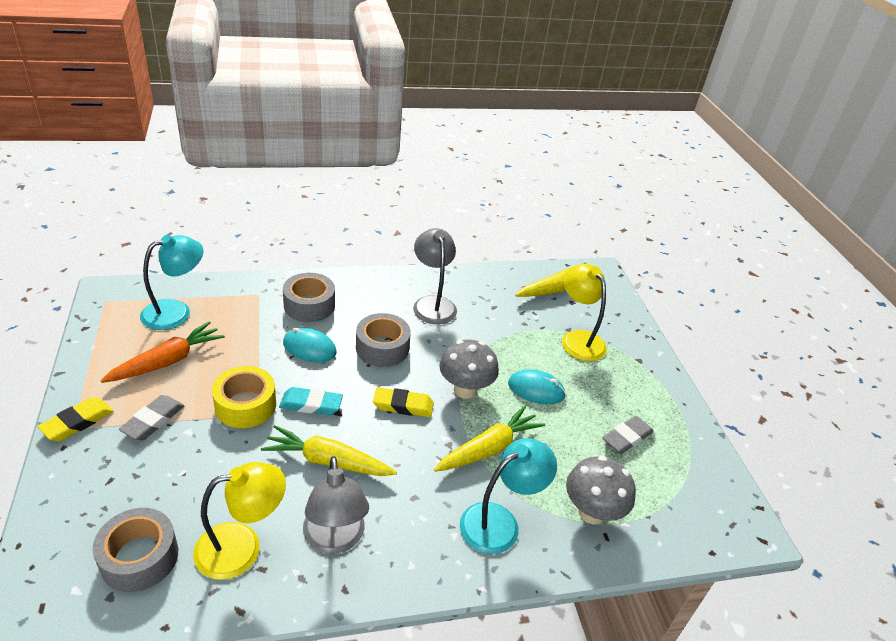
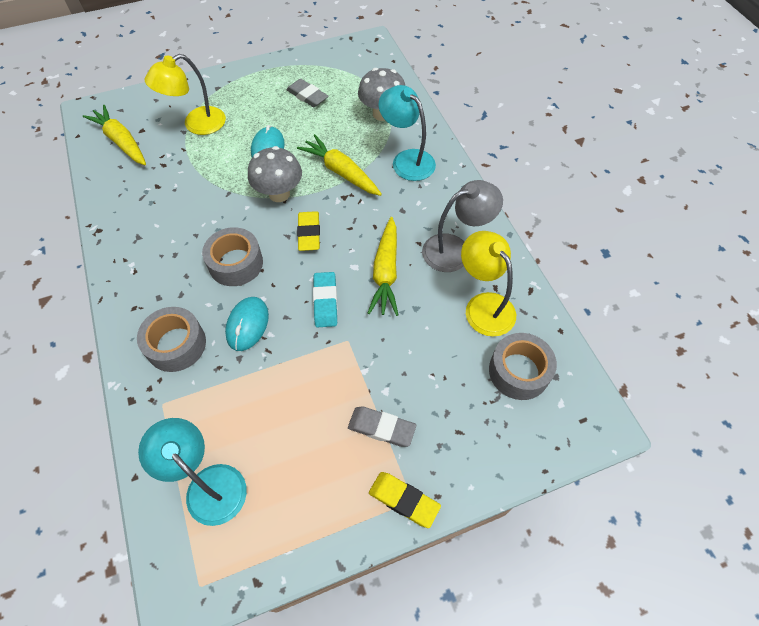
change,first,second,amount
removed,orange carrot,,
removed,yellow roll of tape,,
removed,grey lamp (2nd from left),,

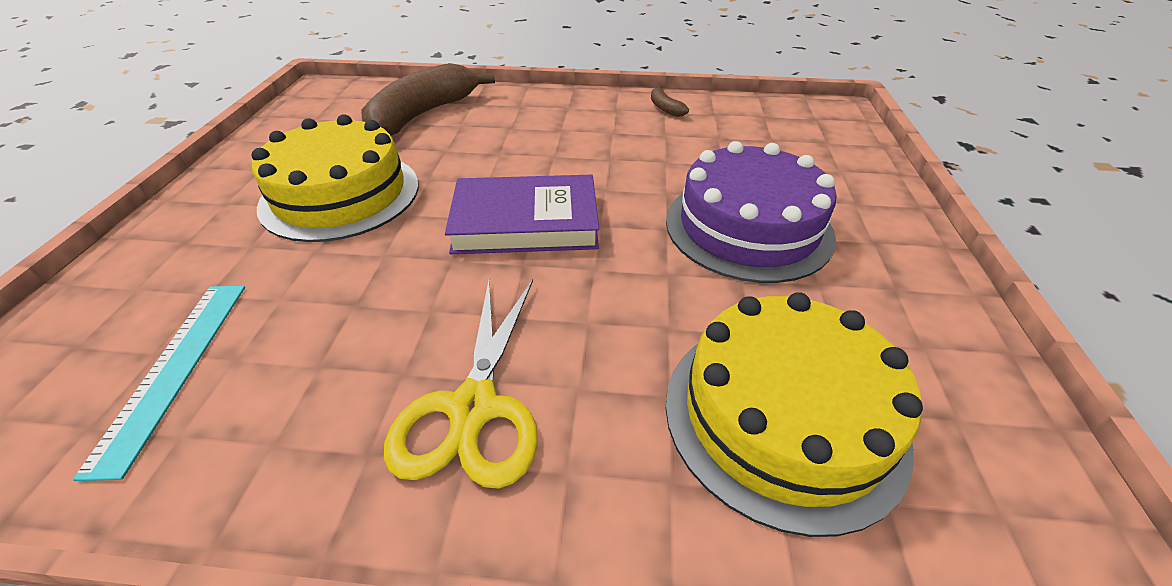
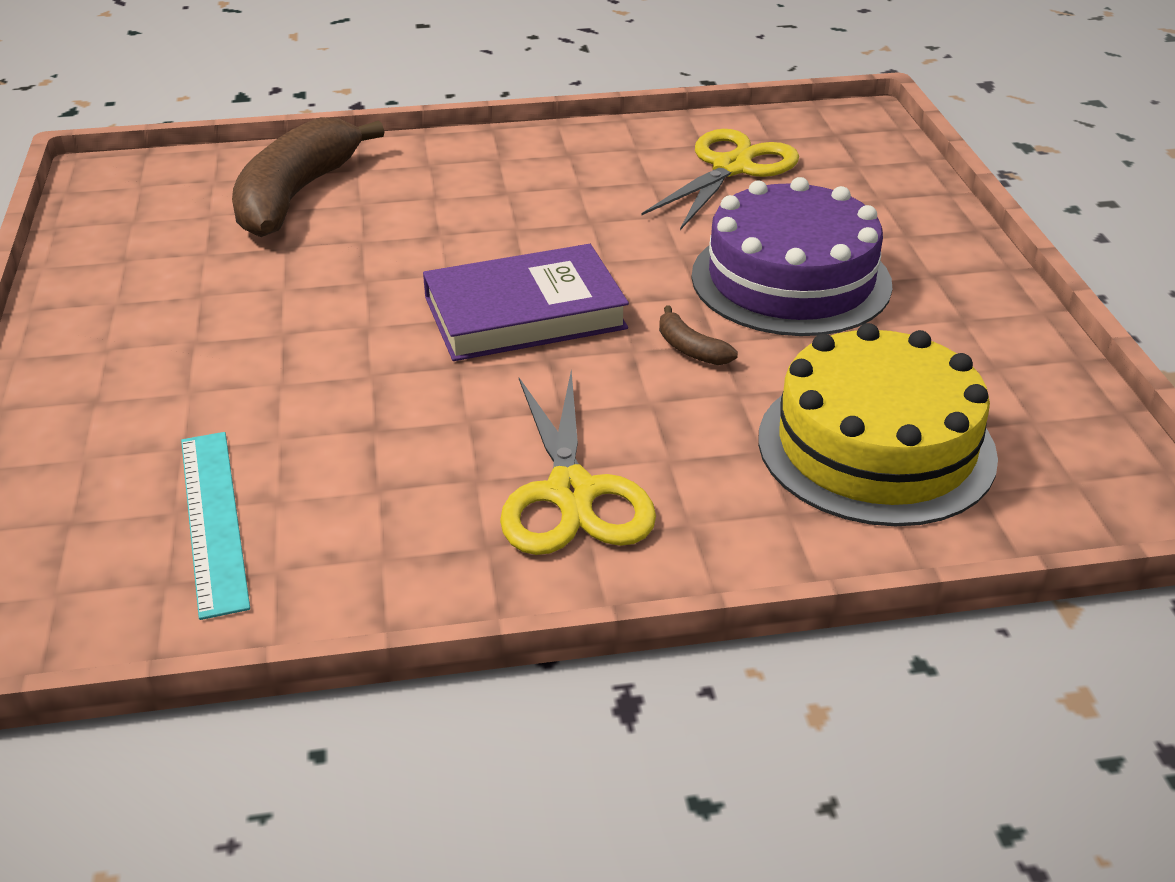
change,first,second,amount
removed,yellow cake (1st from left),,
moved,russet toy banana (2nd from left),,
added,,yellow pair of scissors (2nd from left),

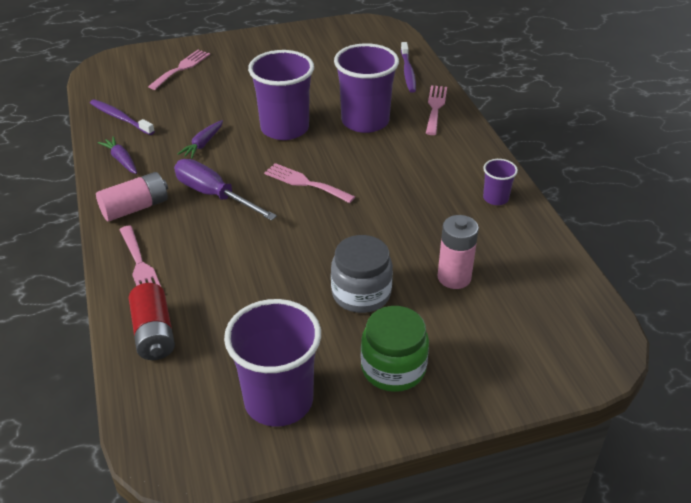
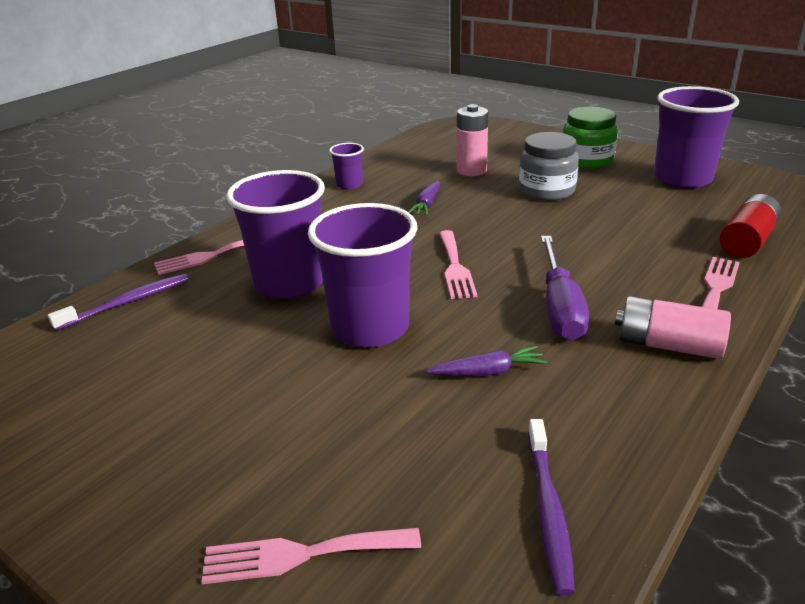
change,first,second,amount
moved,royal purple carrot (1st from left),,

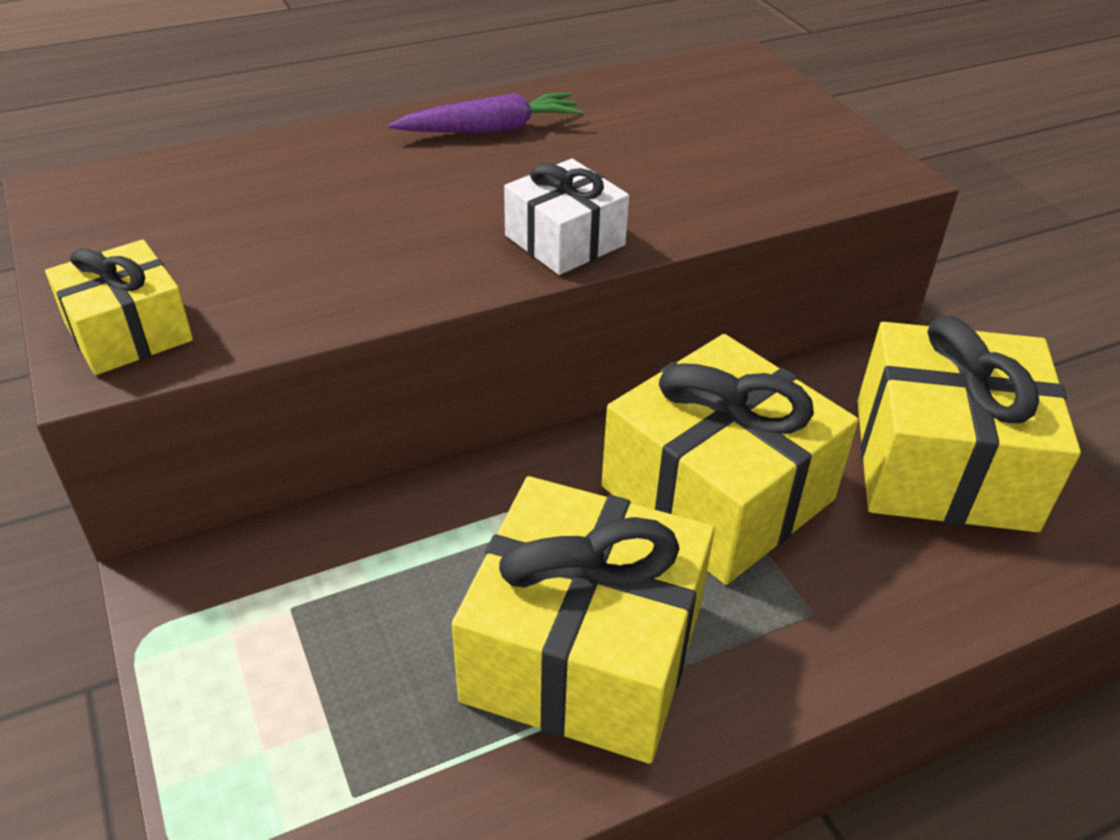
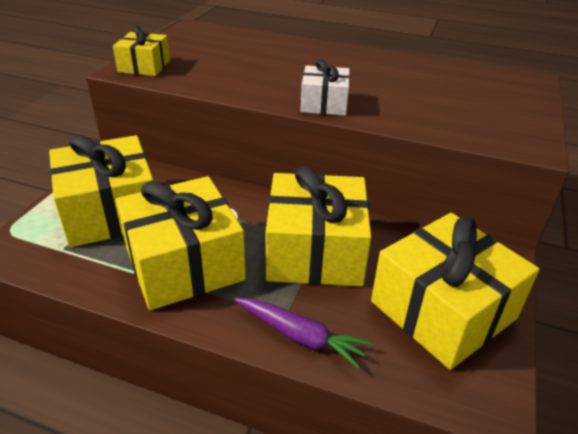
change,first,second,amount
moved,royal purple carrot,,
added,,yellow gift (1st from left),

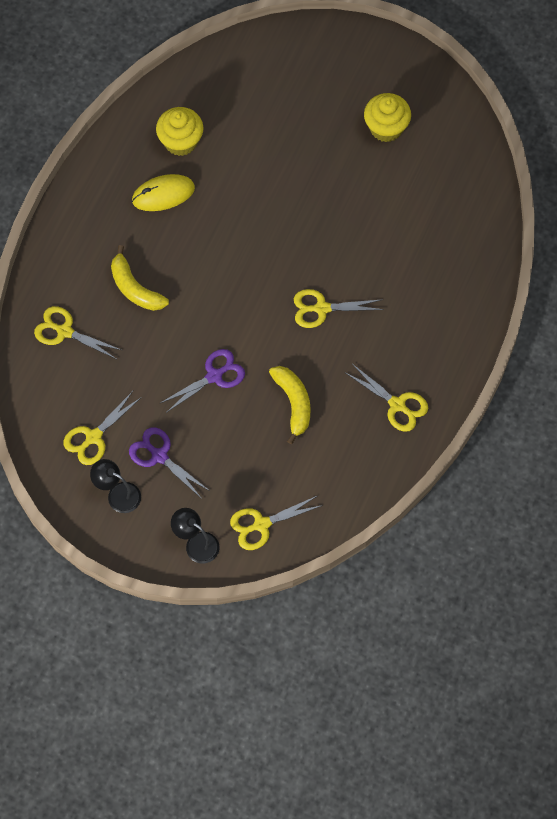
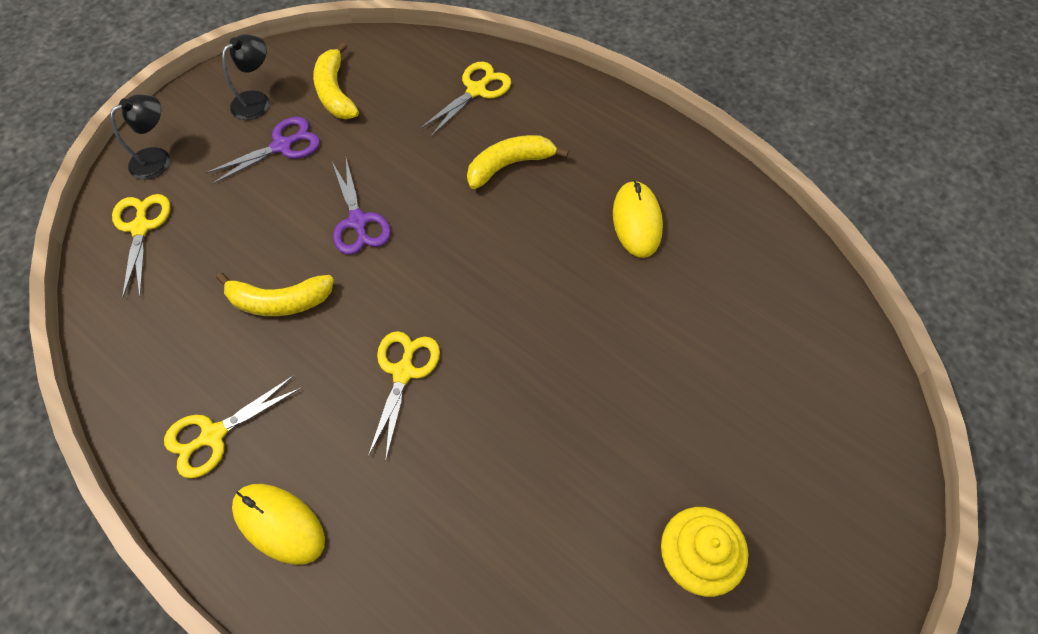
change,first,second,amount
replaced,yellow pair of scissors (2nd from left),yellow toy banana (2nd from left),
removed,yellow muffin (1st from left),,
added,,yellow PC mouse (1st from left),

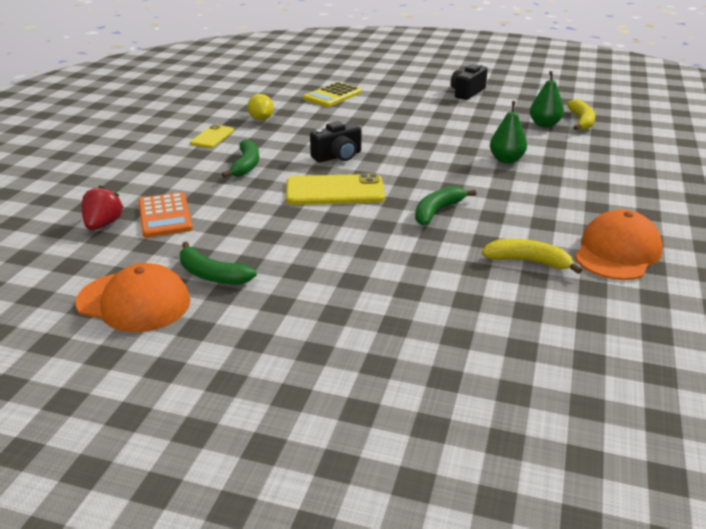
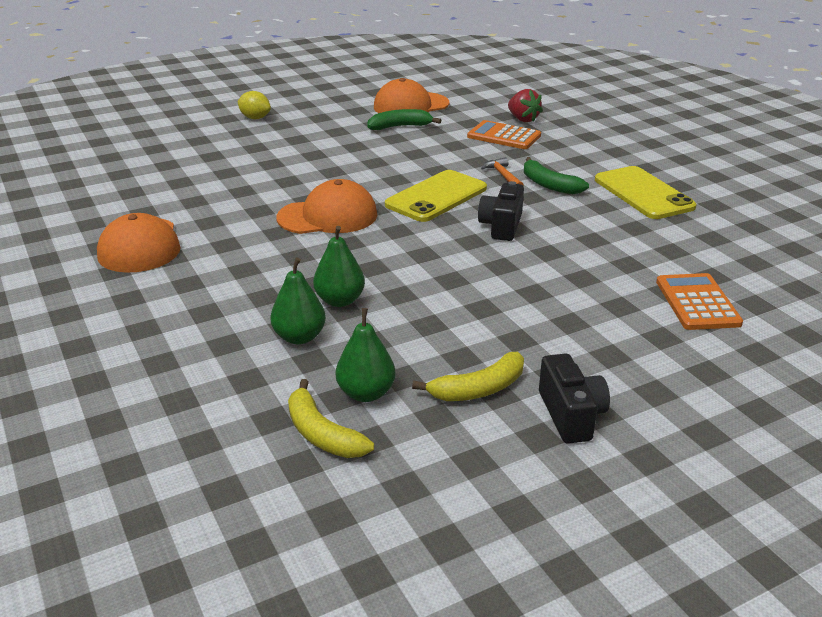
change,first,second,amount
resized,yellow phone (1st from left in the first image),yellow phone (2nd from left),x1.74
moved,yellow citrus fruit,,
recoloured,yellow calculator,orange calculator (2nd from left),
replaced,leaf-green toy banana (3rd from left),orange baseball cap (2nd from left),
moved,yellow toy banana (1st from left in the first image),yellow toy banana (2nd from left),
added,,leaf-green pear fruit (1st from left),
added,,orange hammer,

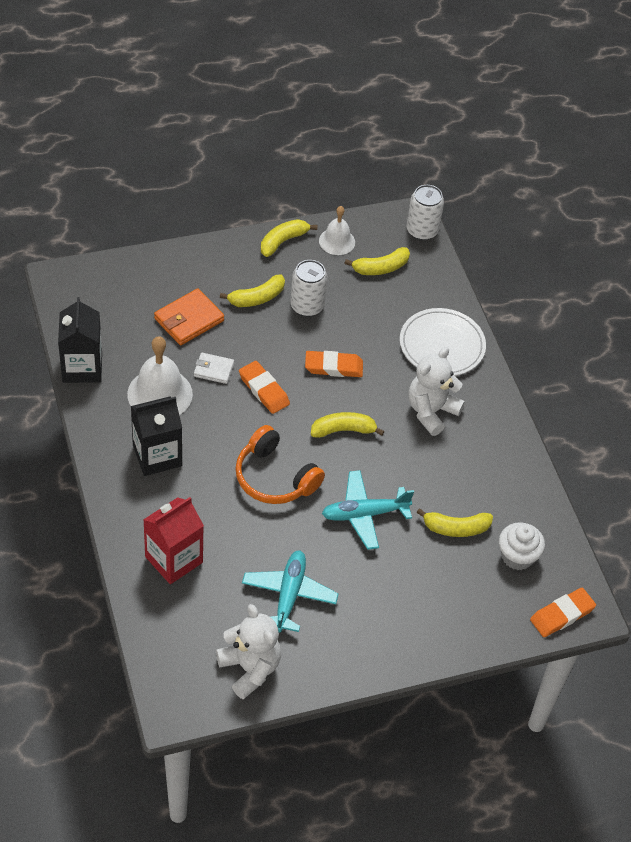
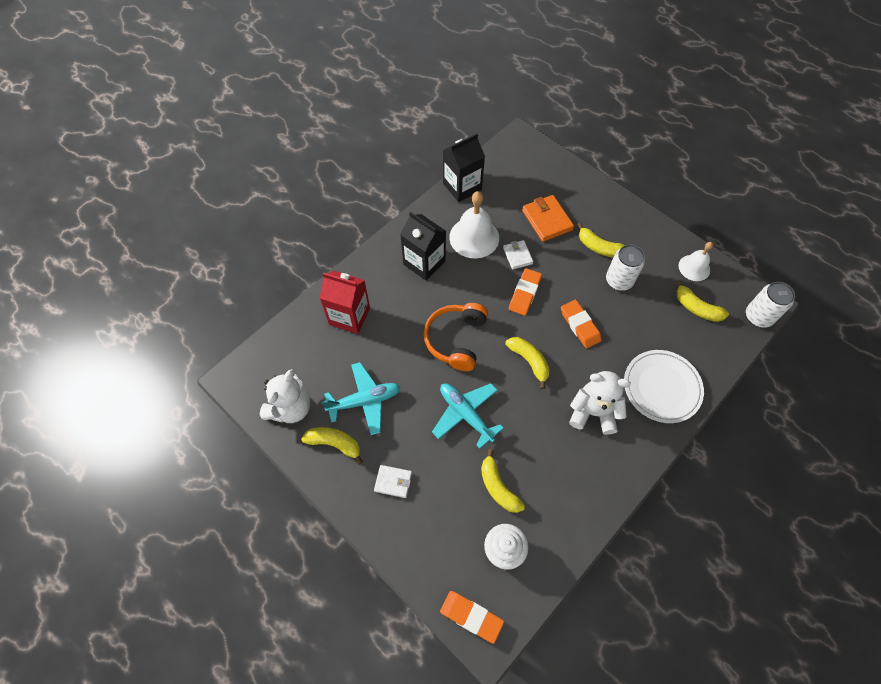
change,first,second,amount
turned,orange card wallet,,45 degrees clockwise
moved,yellow toy banana (2nd from left in the first image),yellow toy banana (1st from left),
added,,snow-white card wallet (1st from left),

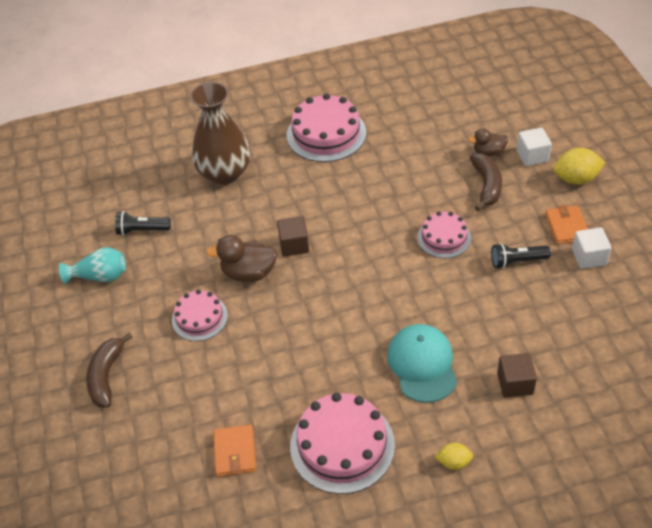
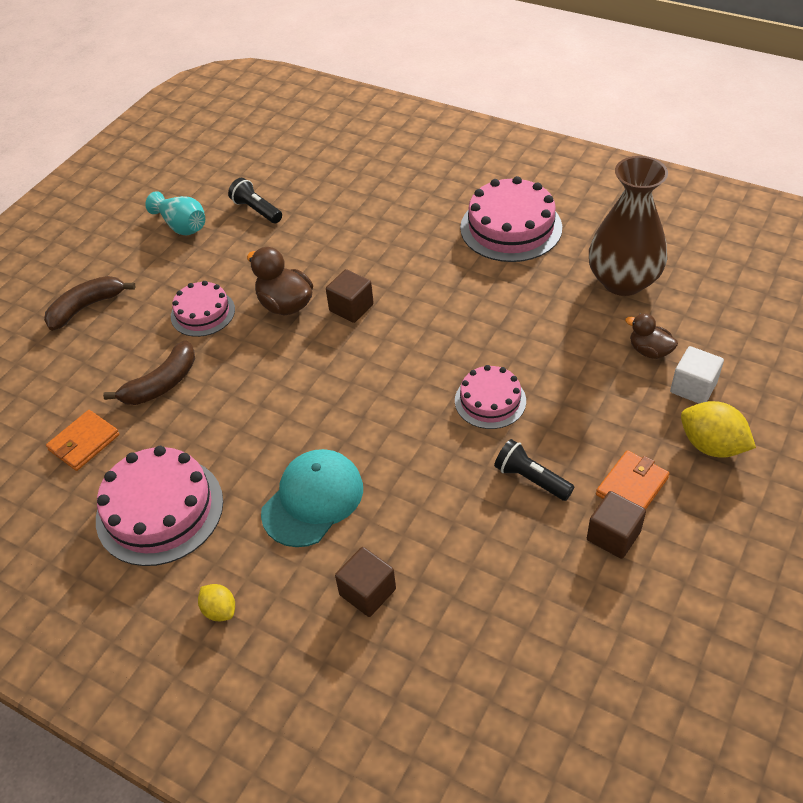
change,first,second,amount
moved,russet vase,,
moved,russet toy banana (2nd from left),,
recoloured,snow-white block (2nd from left),russet block (3rd from left),

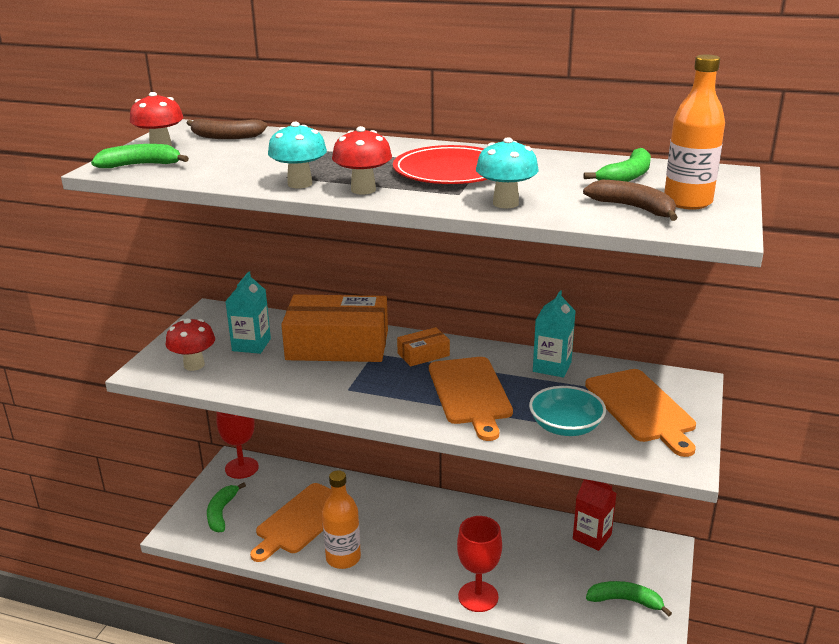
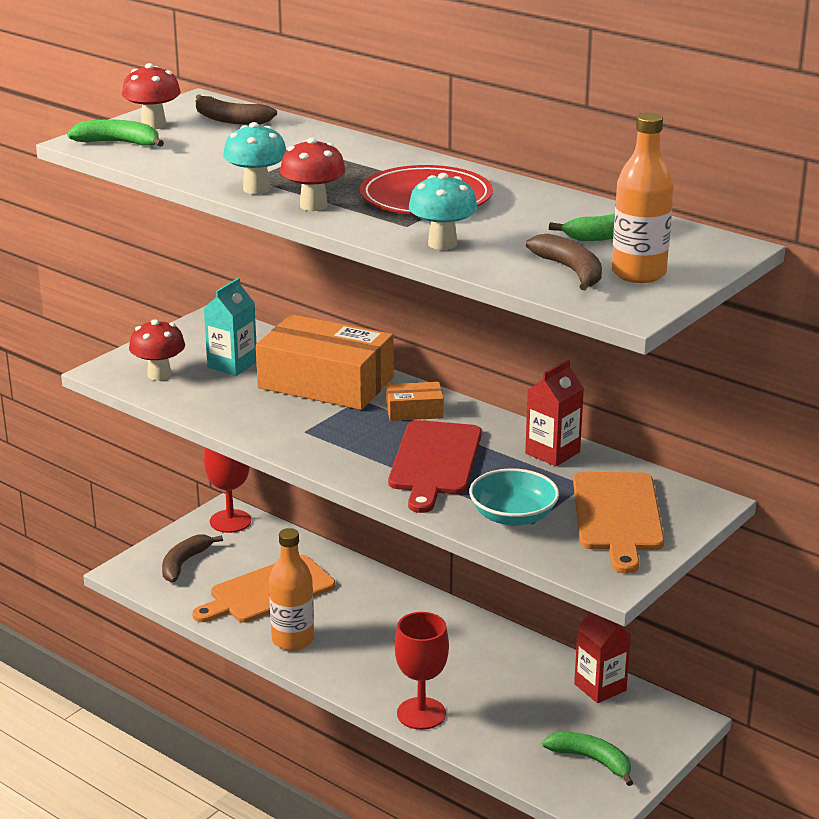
change,first,second,amount
recoloured,leaf-green toy banana (2nd from left),russet toy banana (1st from left),
recoloured,orange bread board (2nd from left),crimson bread board,
recoloured,turquoise carton (2nd from left),crimson carton (1st from left),

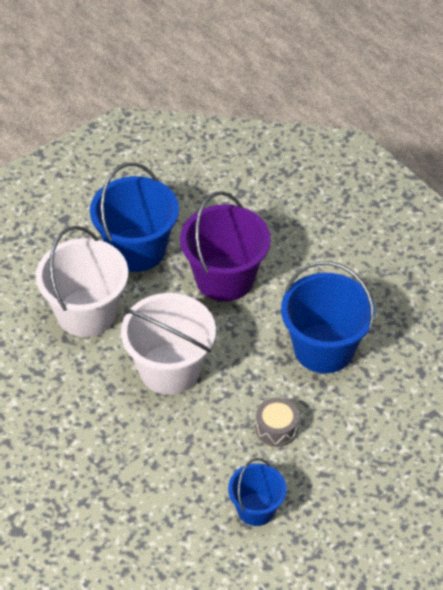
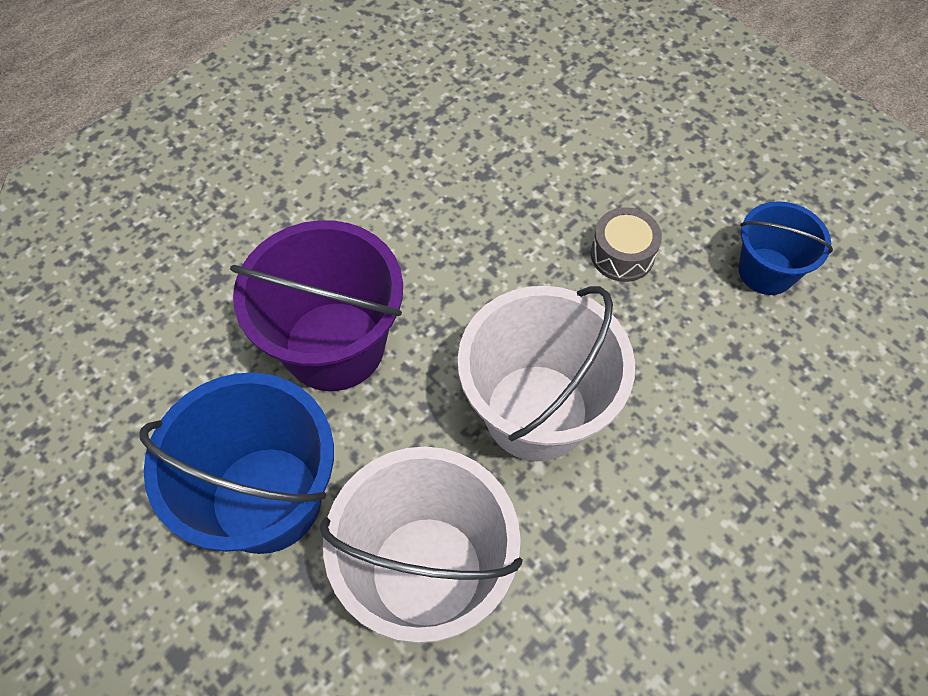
change,first,second,amount
removed,cobalt pail (3rd from left),,

